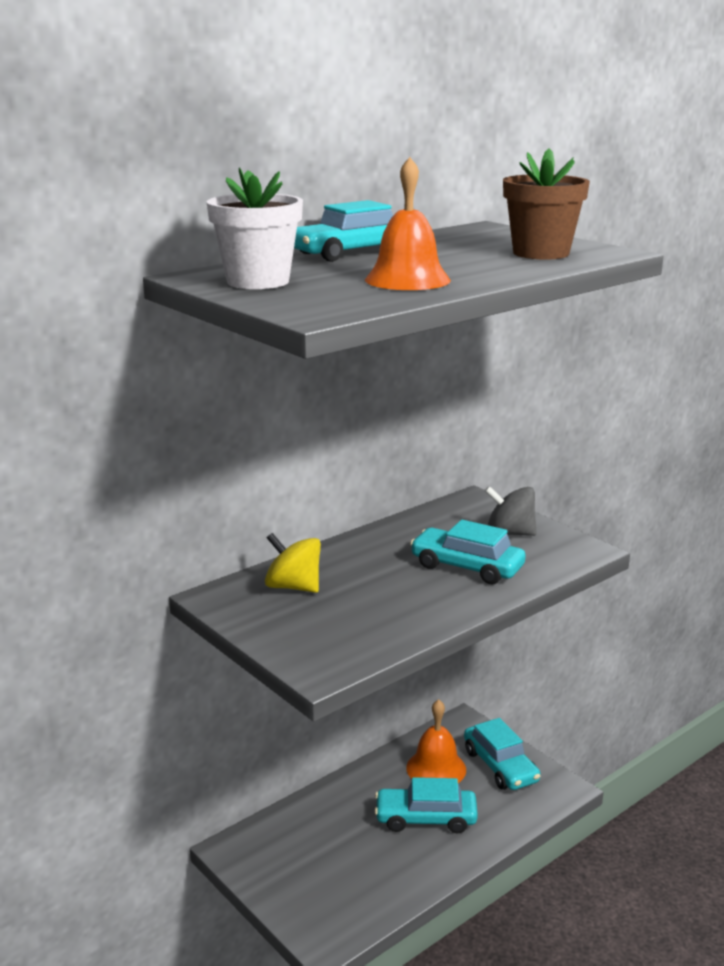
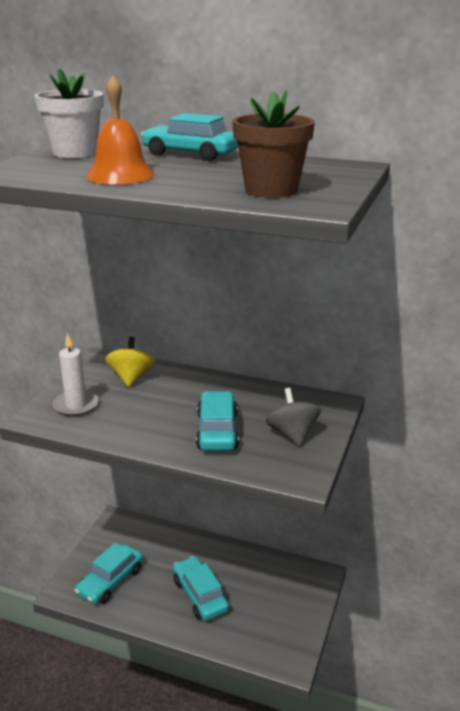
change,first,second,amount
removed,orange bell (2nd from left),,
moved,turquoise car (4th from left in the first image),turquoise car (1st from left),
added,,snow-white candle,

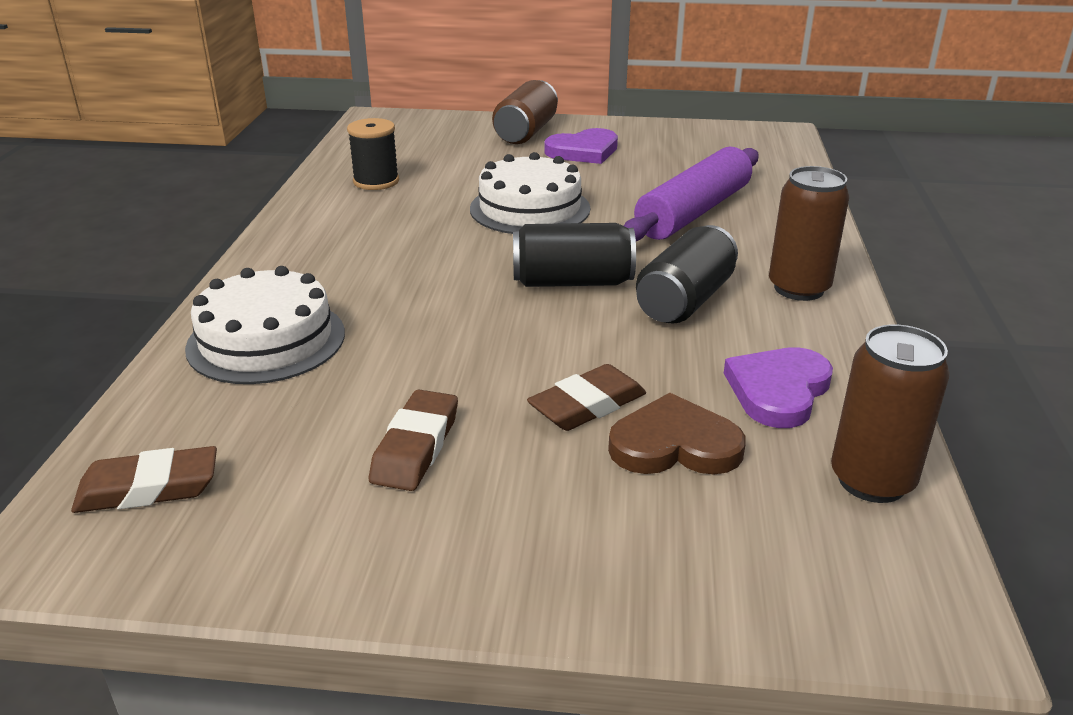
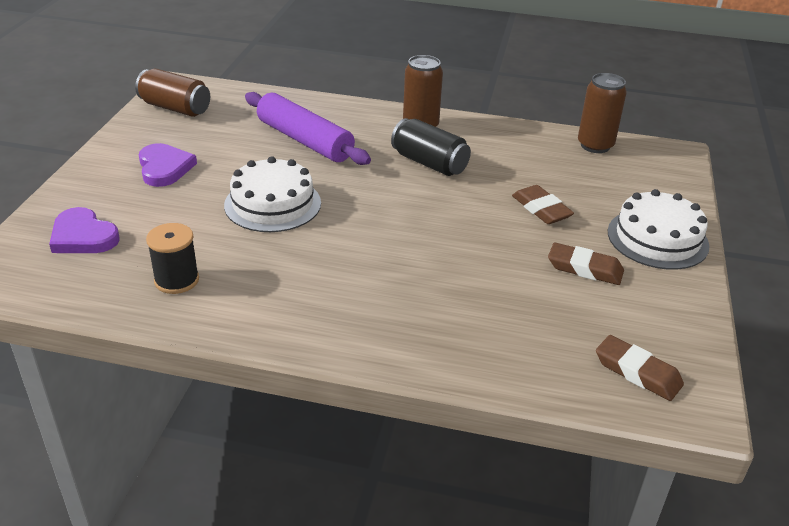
change,first,second,amount
turned,russet pencil eraser (1st from left in the first image),russet pencil eraser (3rd from left),45 degrees counterclockwise
moved,snow-white cake (1st from left in the first image),snow-white cake (2nd from left),
moved,russet tin (1st from left),,
removed,jet-black tin (1st from left),,
removed,russet love heart,,
moved,royal purple love heart (2nd from left in the first image),royal purple love heart (1st from left),

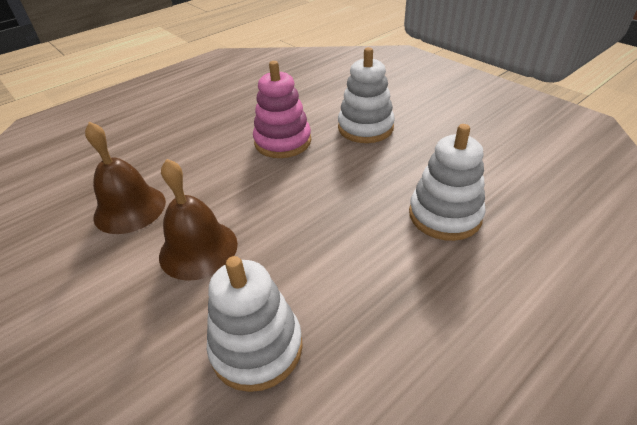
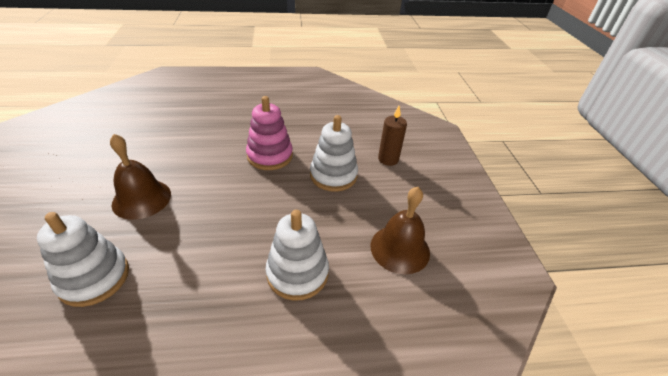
change,first,second,amount
moved,russet bell (1st from left in the first image),russet bell (2nd from left),
added,,russet candle,

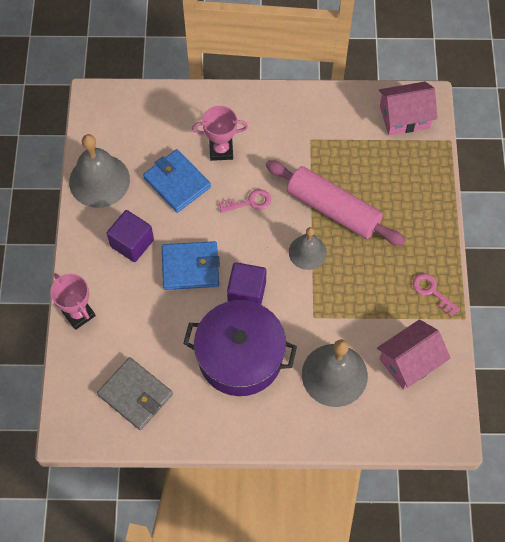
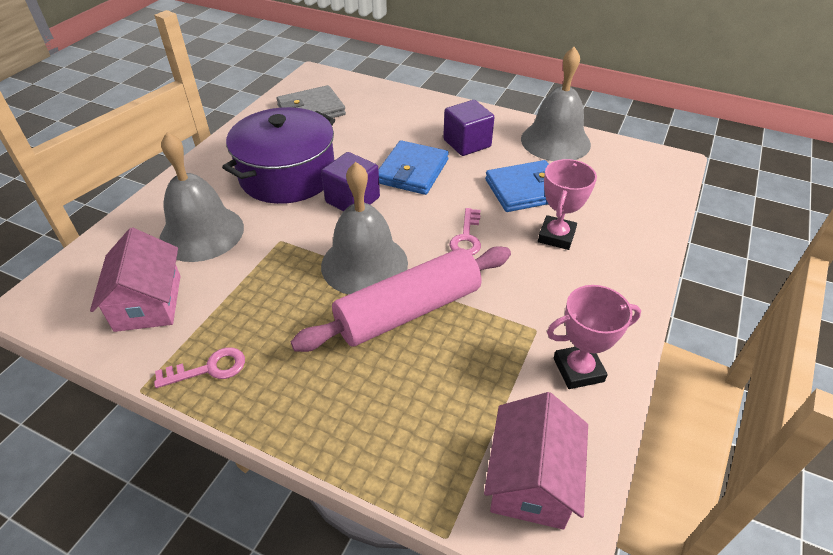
change,first,second,amount
moved,rose-pink award cup (1st from left in the first image),rose-pink award cup (2nd from left),
resized,grey bell (2nd from left),,x1.65

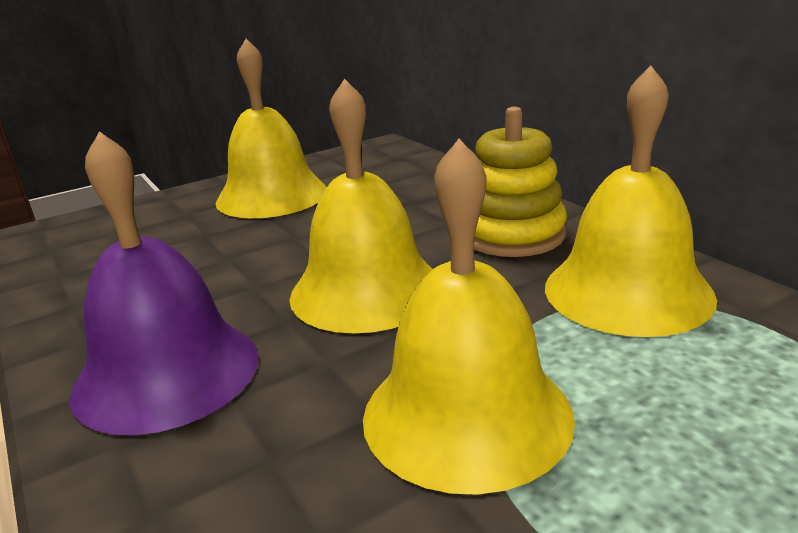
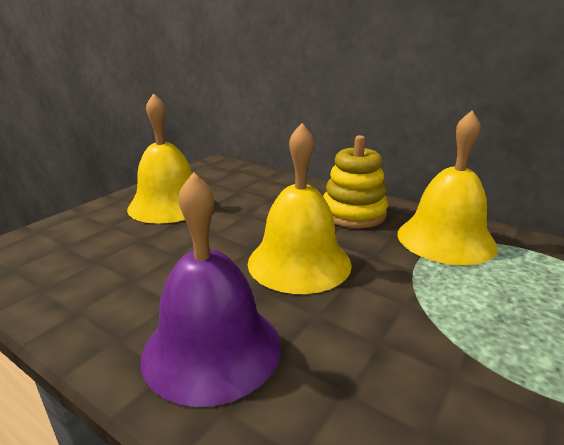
change,first,second,amount
removed,yellow bell (3rd from left),,

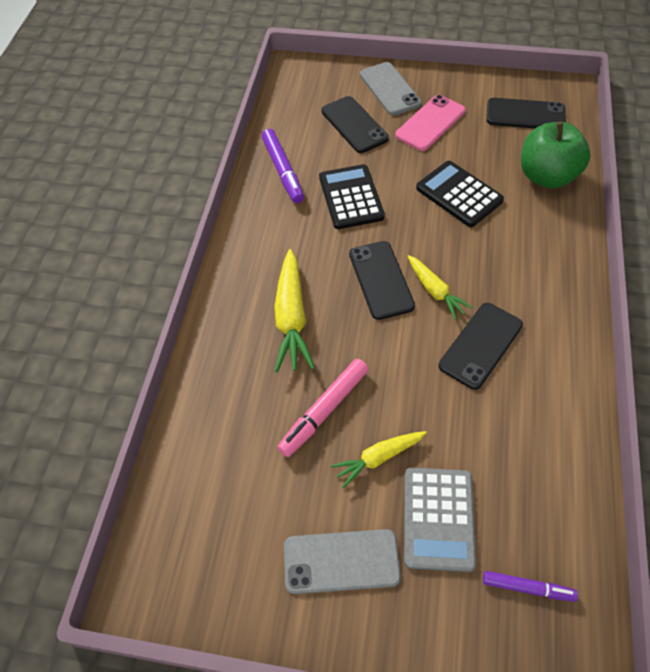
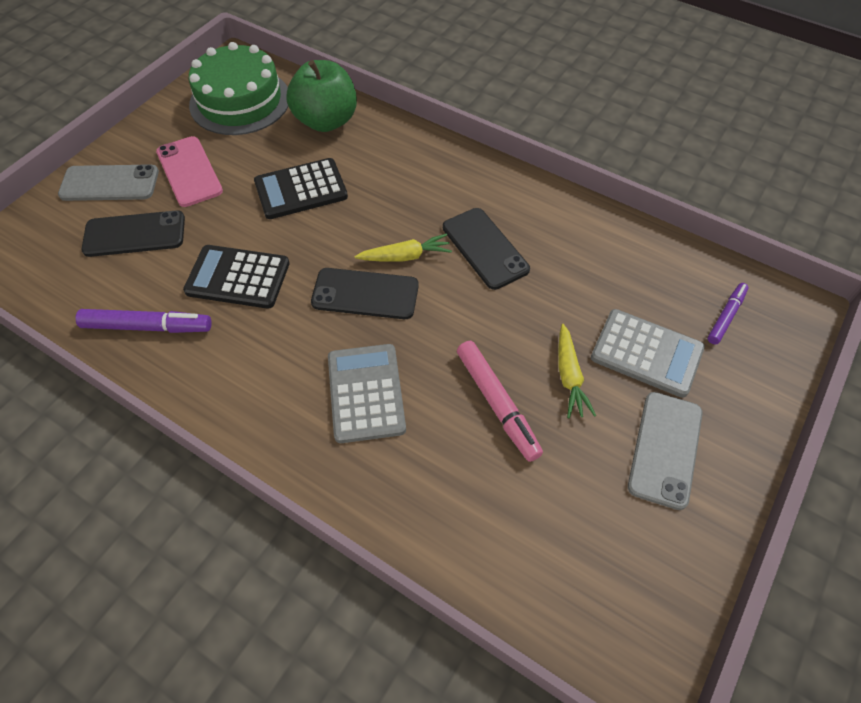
change,first,second,amount
replaced,yellow carrot (1st from left),grey calculator (1st from left),
replaced,jet-black phone (4th from left),leaf-green cake,

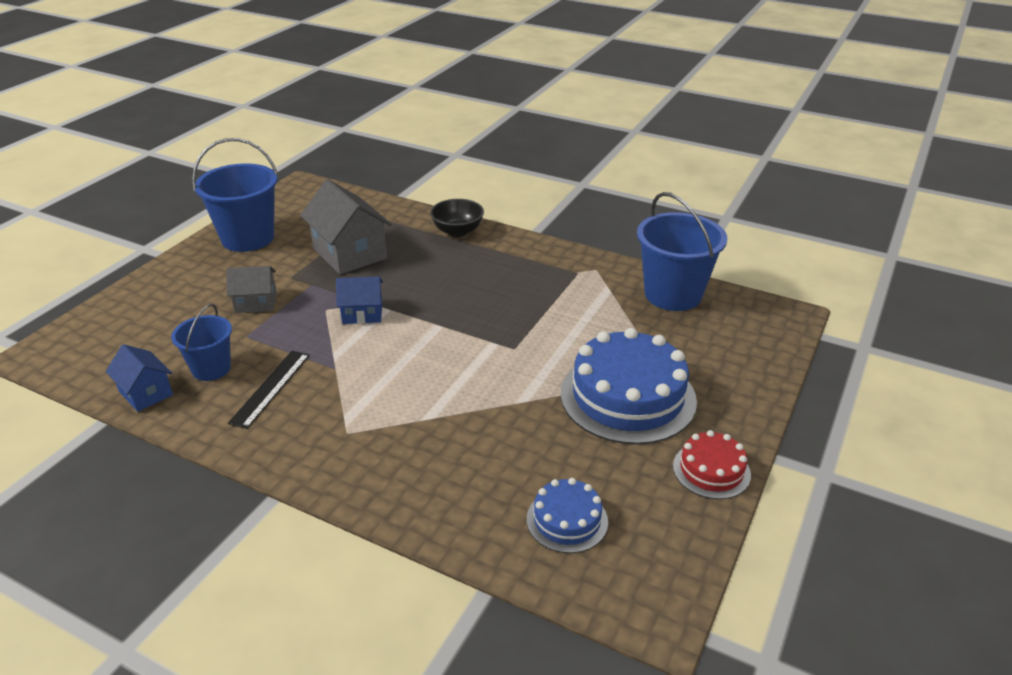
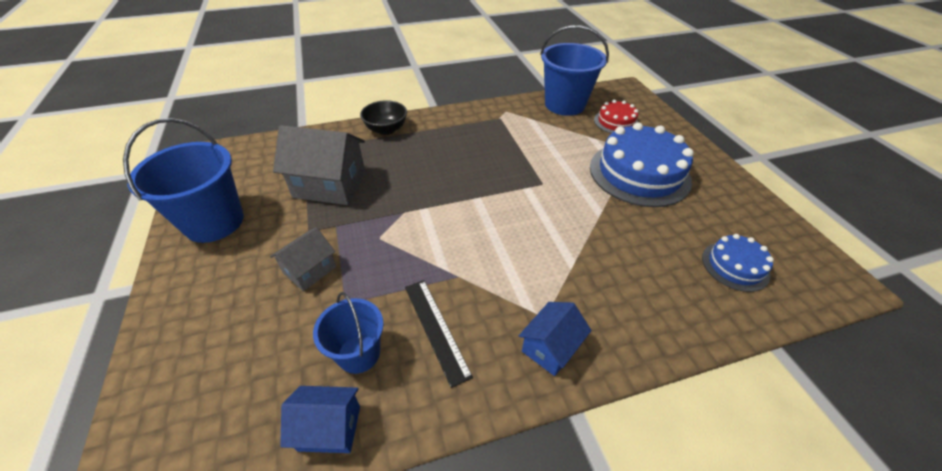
change,first,second,amount
moved,cobalt toy house (2nd from left),,
moved,crimson cake,,

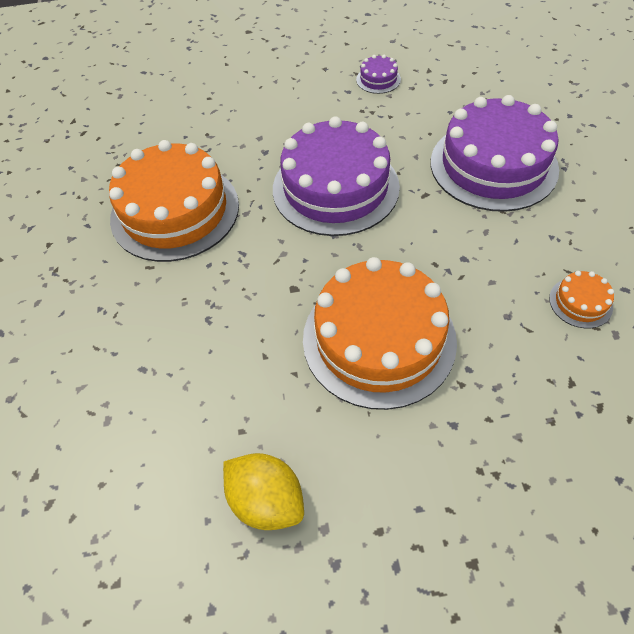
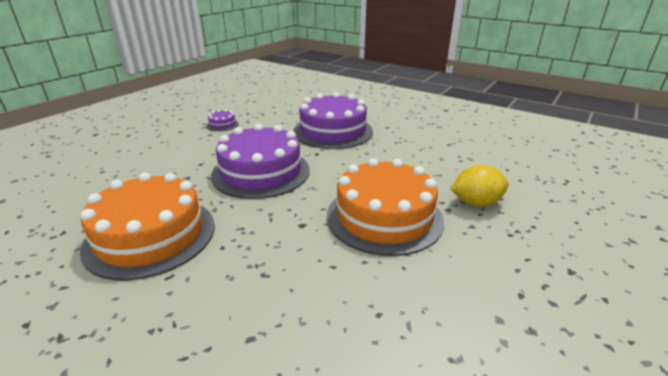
change,first,second,amount
moved,yellow citrus fruit,,
removed,orange cake (3rd from left),,

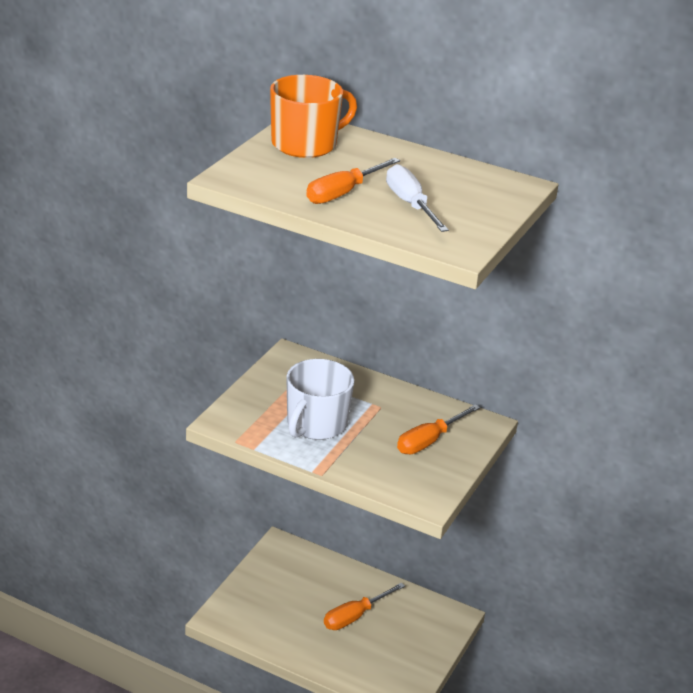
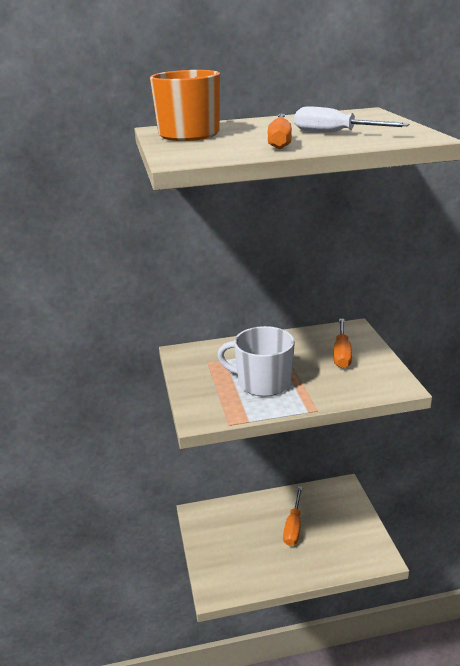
change,first,second,amount
turned,snow-white coffee mug,,120 degrees clockwise

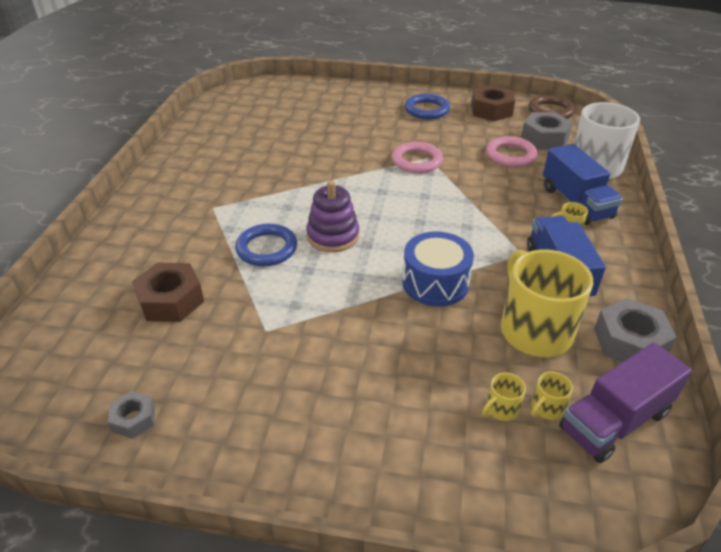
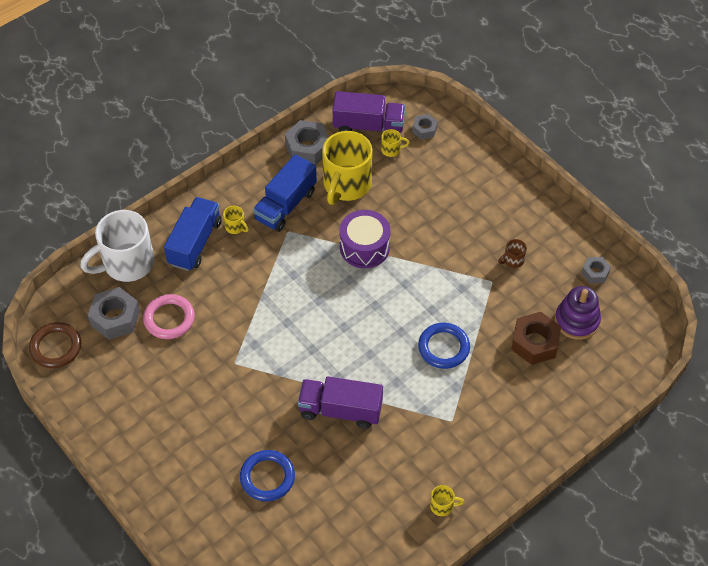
change,first,second,amount
moved,royal purple ring stacker,,
removed,rose-pink hoop (1st from left),,
recoloured,cobalt toy drum,royal purple toy drum,
moved,cobalt hoop (2nd from left in the first image),cobalt hoop (1st from left),
removed,russet nut (2nd from left),,
moved,yellow coffee mug (1st from left in the first image),yellow coffee mug (4th from left),
added,,royal purple toy truck (1st from left),
added,,grey nut (3rd from left),
added,,russet coffee mug,

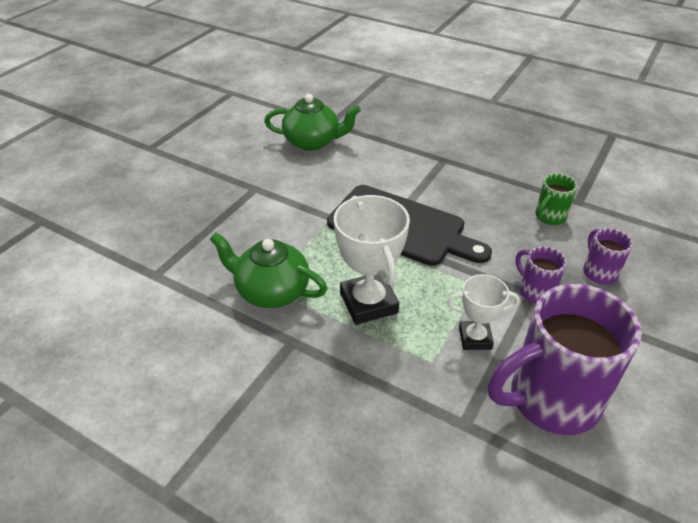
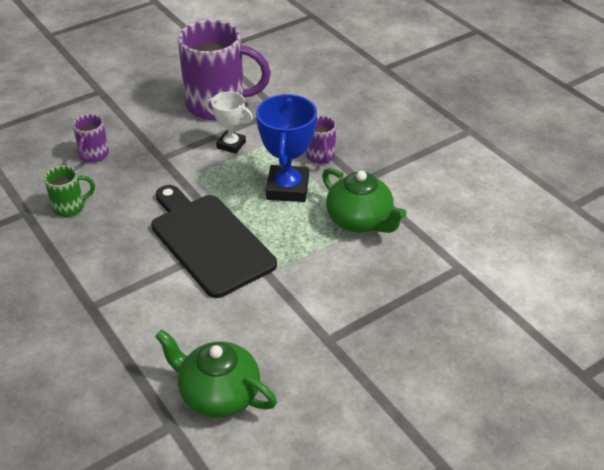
change,first,second,amount
recoloured,snow-white award cup (1st from left),cobalt award cup,
moved,royal purple coffee mug (1st from left in the first image),royal purple coffee mug (3rd from left),

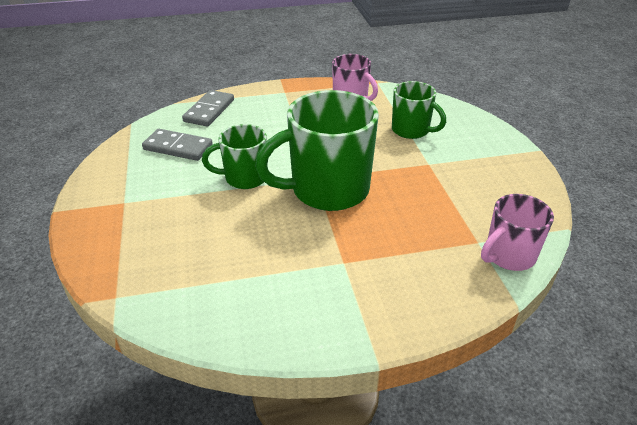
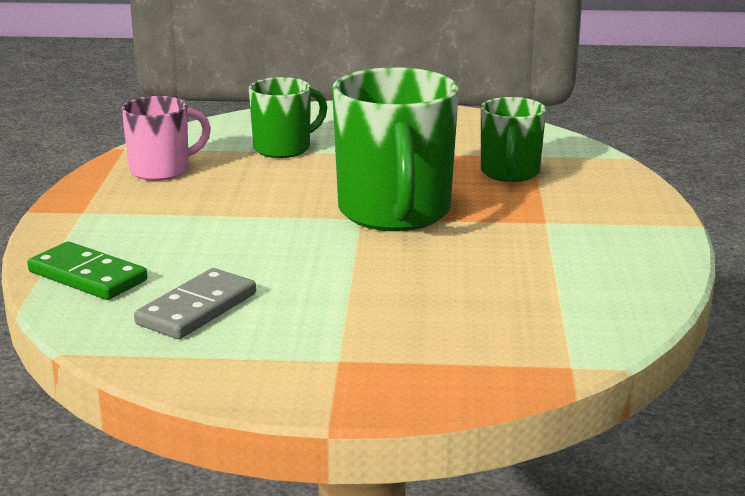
change,first,second,amount
recoloured,grey domino piece (2nd from left),leaf-green domino piece,
moved,leaf-green coffee mug (1st from left in the first image),leaf-green coffee mug (3rd from left),
removed,rose-pink coffee mug (2nd from left),,

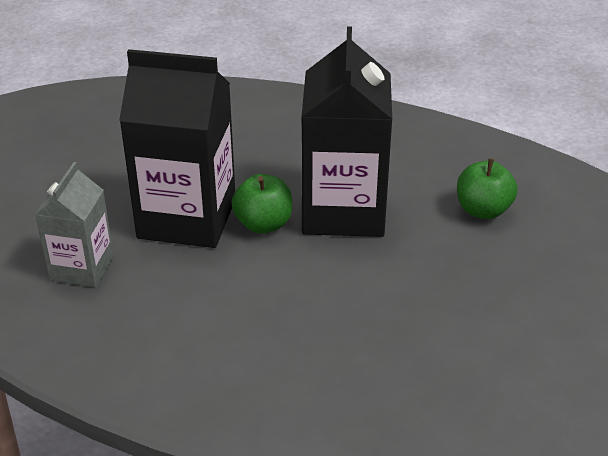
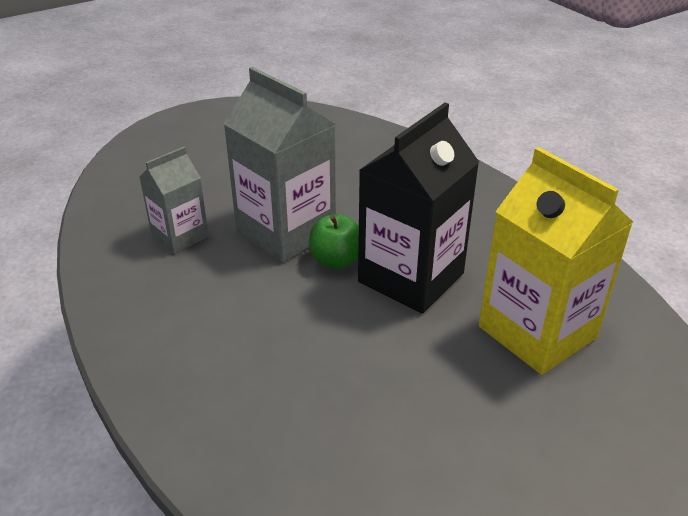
change,first,second,amount
recoloured,jet-black carton (1st from left),grey carton (2nd from left),
replaced,leaf-green apple fruit (2nd from left),yellow carton,

